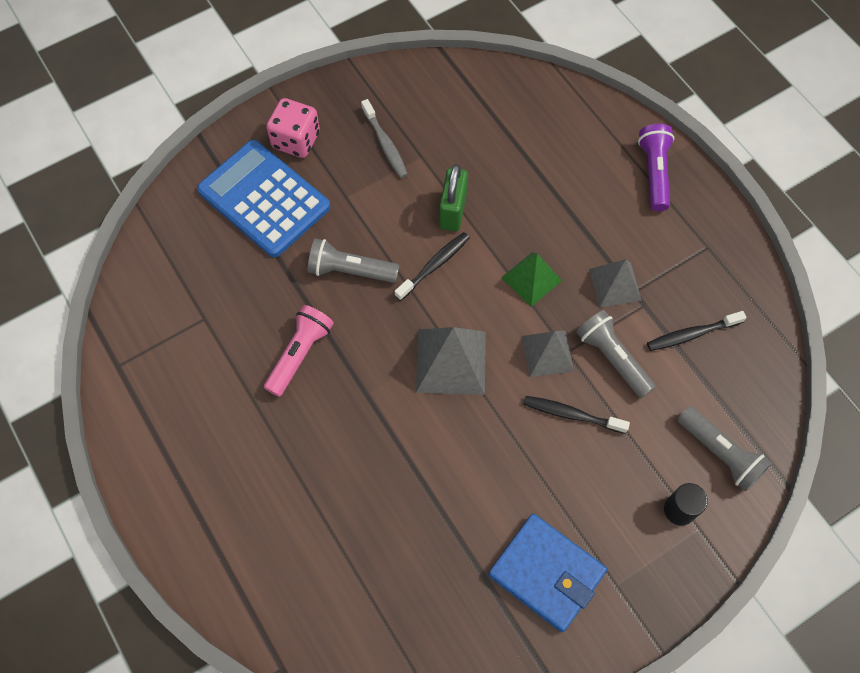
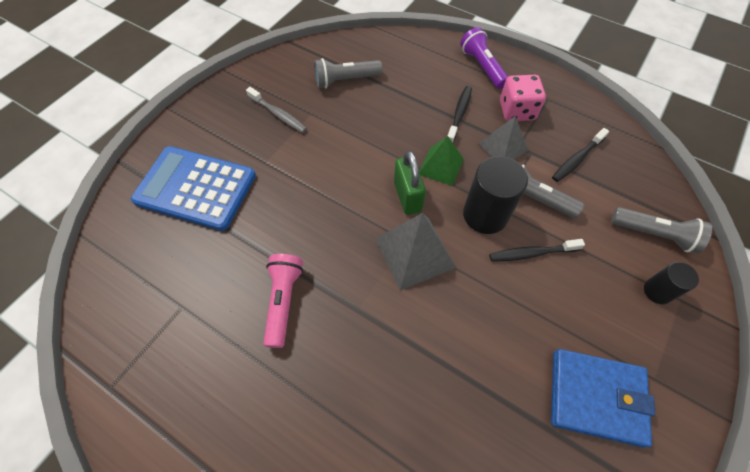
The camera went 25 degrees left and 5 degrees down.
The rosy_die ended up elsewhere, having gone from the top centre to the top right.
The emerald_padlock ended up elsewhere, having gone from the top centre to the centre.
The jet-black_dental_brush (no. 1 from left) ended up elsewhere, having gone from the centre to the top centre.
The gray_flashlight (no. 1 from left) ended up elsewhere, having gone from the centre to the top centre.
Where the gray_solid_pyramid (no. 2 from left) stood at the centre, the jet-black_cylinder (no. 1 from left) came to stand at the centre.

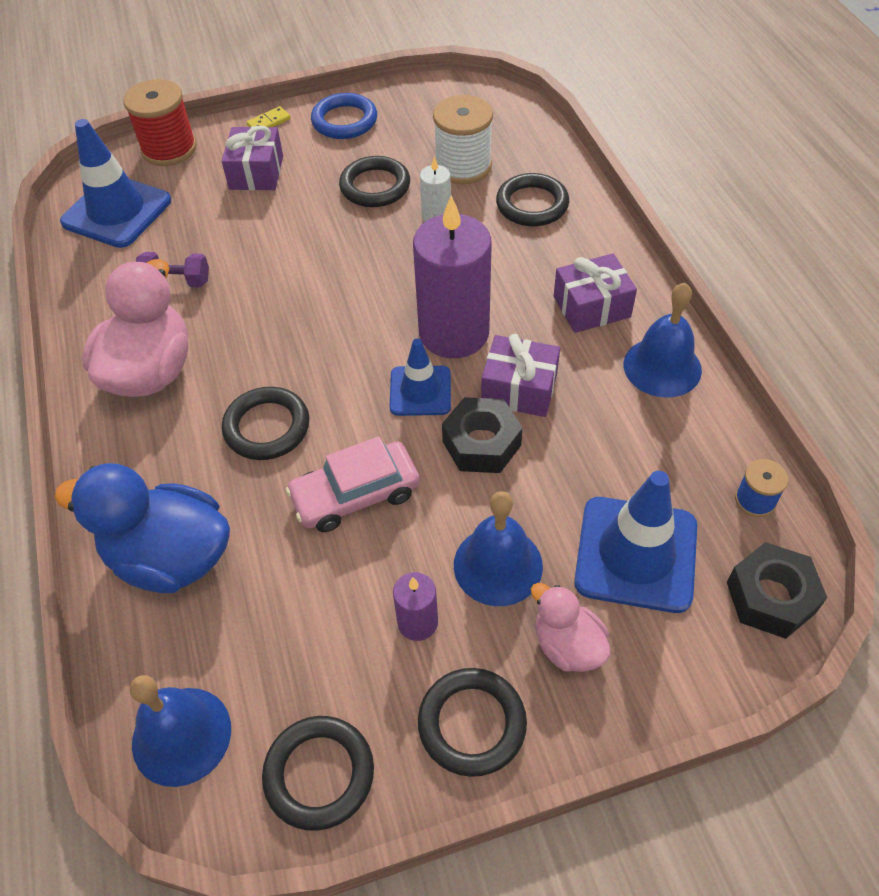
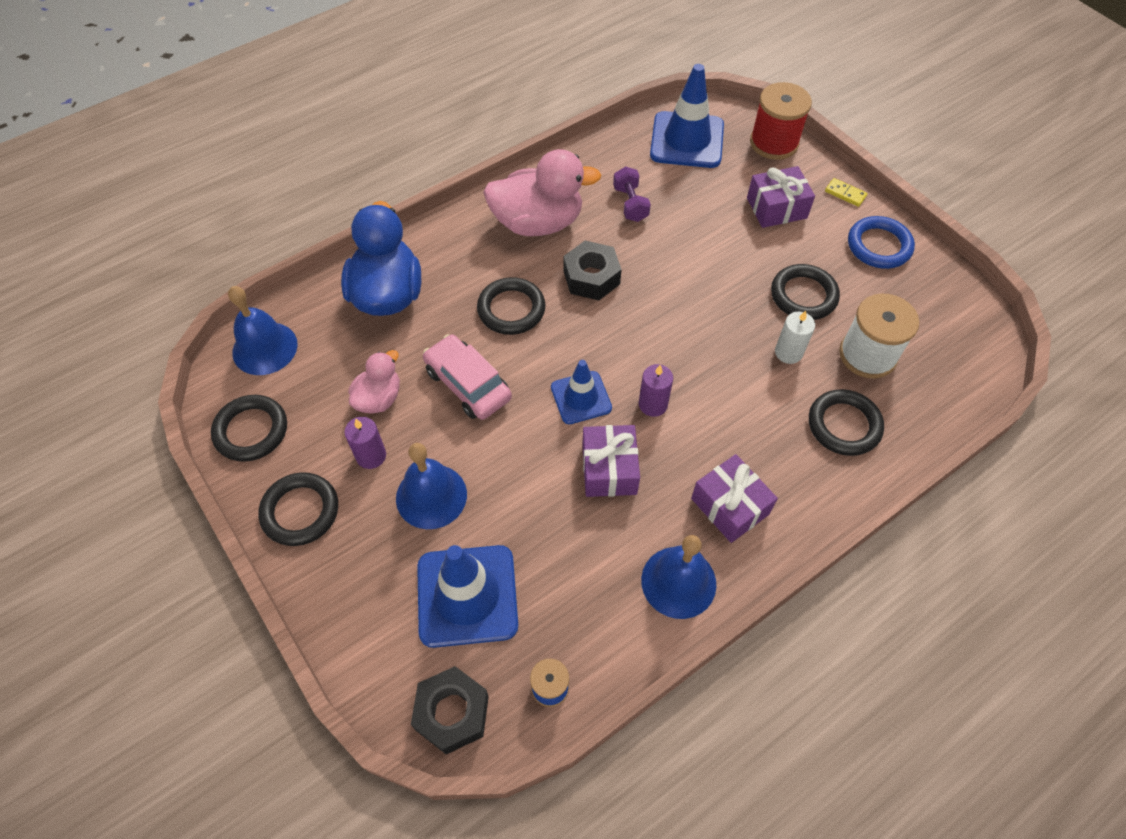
The camera went 70 degrees right and 5 degrees up.
The size of the purple_pillar_candle (no. 2 from left) at the top centre changed by a factor of 0.46.
The jet-black_hexagon_nut (no. 1 from left in the first image) ended up elsewhere, having gone from the centre to the top centre.
The rosy_toy_duck (no. 2 from left in the first image) ended up elsewhere, having gone from the bottom centre to the middle left.

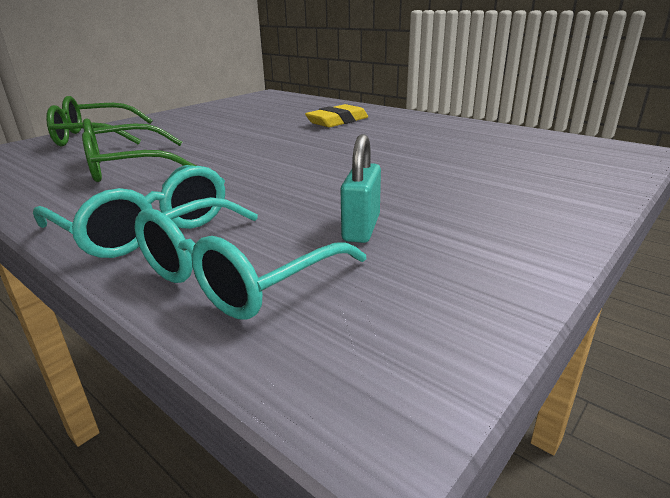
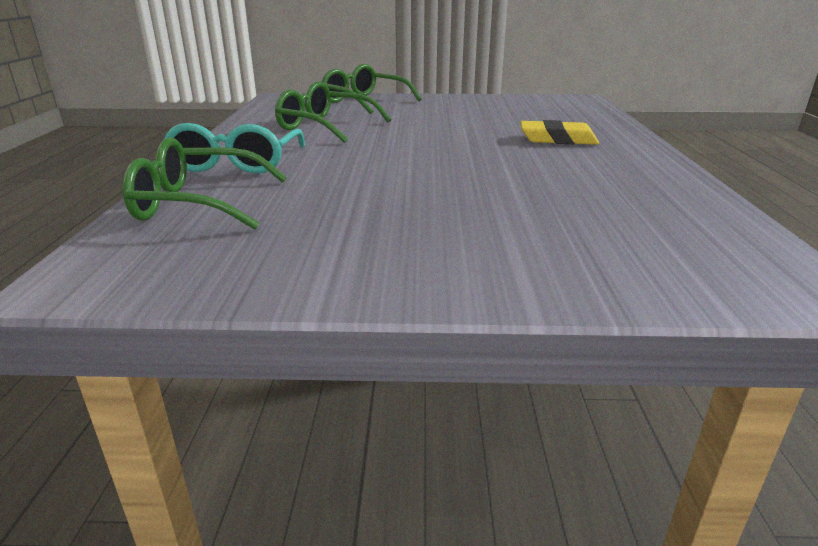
The camera went 50 degrees right and 0 degrees up.
The second view lost the aqua_padlock at the centre.
What was the aqua_eyeglasses (no. 2 from left) at the centre turned into the emerald_eyeglasses (no. 1 from left) at the middle left.

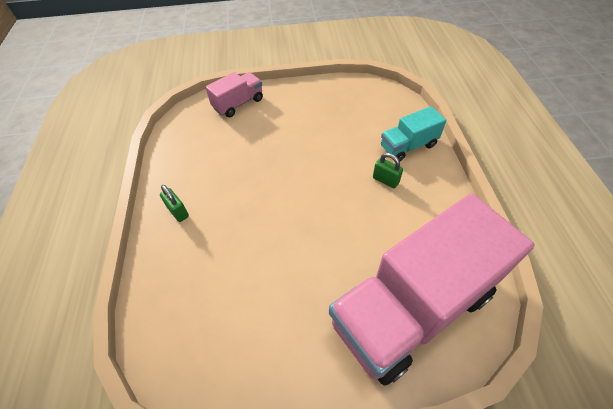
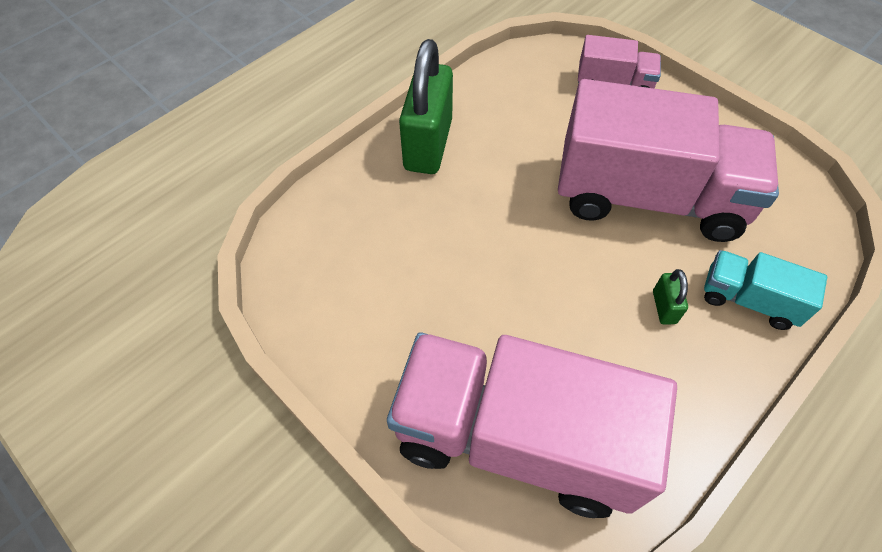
The camera went 50 degrees right and 5 degrees up.
The size of the emerald_padlock (no. 1 from left) at the middle left changed by a factor of 2.34.
The second view gained the rosy_toy_truck (no. 3 from left) at the top right.

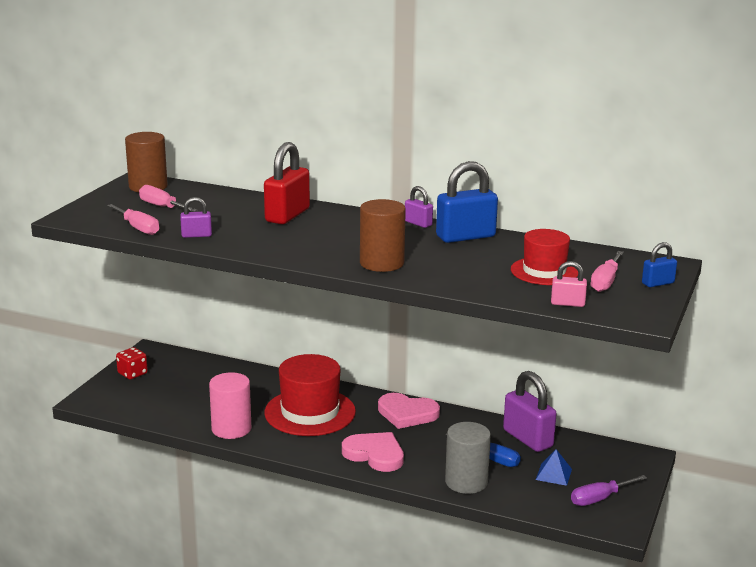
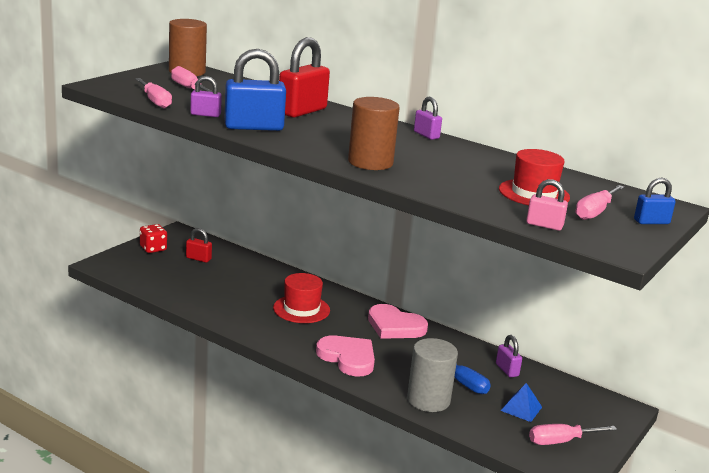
The camera went 10 degrees right and 0 degrees up.
The royal_blue_padlock (no. 1 from left) ended up elsewhere, having gone from the centre to the top centre.
The size of the crimson_tall_hat (no. 1 from left) at the bottom centre changed by a factor of 0.64.
The size of the purple_padlock (no. 3 from left) at the bottom right changed by a factor of 0.51.
The second view lost the rosy_cylinder at the bottom left.
What was the purple_flat_screwdriver at the bottom right turned into the rosy_flat_screwdriver (no. 3 from left) at the bottom right.
The second view gained the crimson_padlock (no. 1 from left) at the middle left.

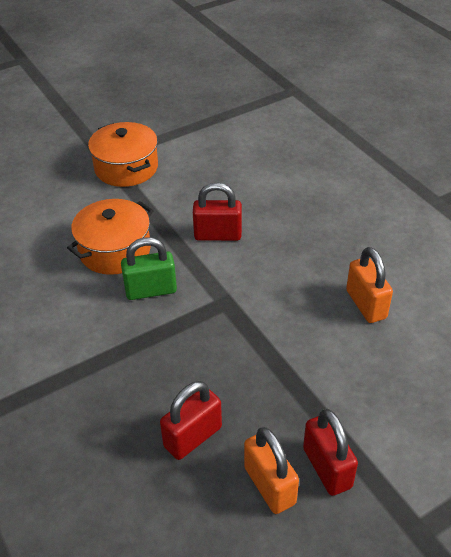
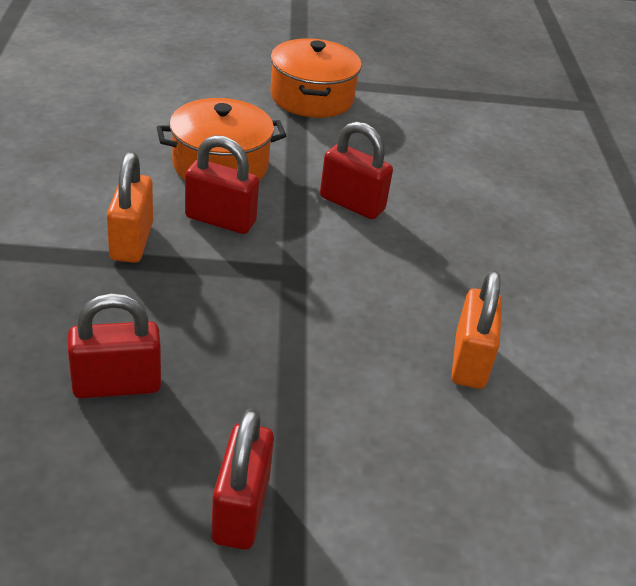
The camera went 25 degrees right and 5 degrees down.
What was the emerald_padlock at the middle left turned into the crimson_padlock (no. 2 from left) at the top centre.
The orange-coloured_padlock (no. 1 from left) ended up elsewhere, having gone from the bottom centre to the middle left.

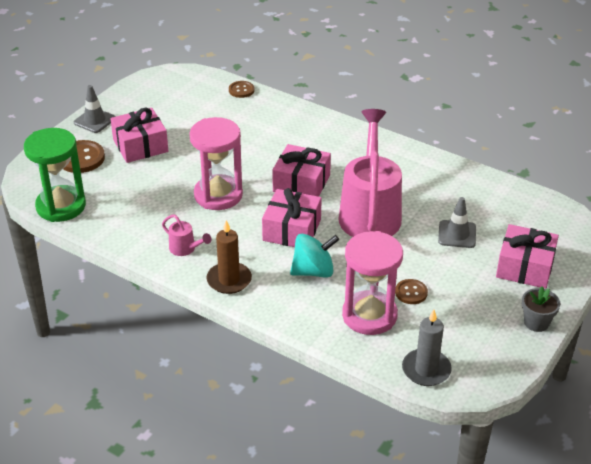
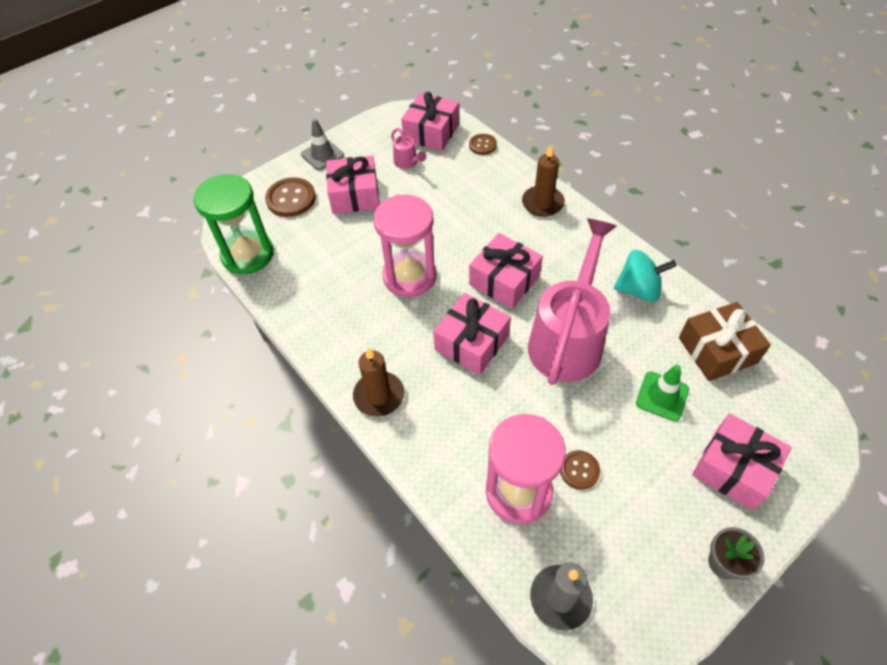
The camera went 20 degrees right and 15 degrees up.
What was the gray_road_cone (no. 2 from left) at the middle right turned into the emerald_road_cone at the middle right.
The rosy_watering_pot (no. 1 from left) ended up elsewhere, having gone from the middle left to the top centre.
The aqua_toy_top ended up elsewhere, having gone from the centre to the middle right.
The second view gained the rosy_gift (no. 2 from left) at the top centre.
The second view gained the russet_pillar_candle (no. 2 from left) at the top centre.
The second view gained the russet_gift at the middle right.

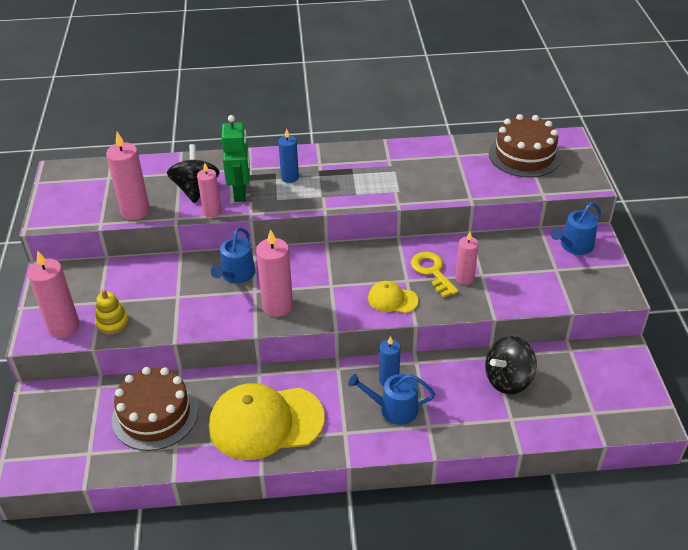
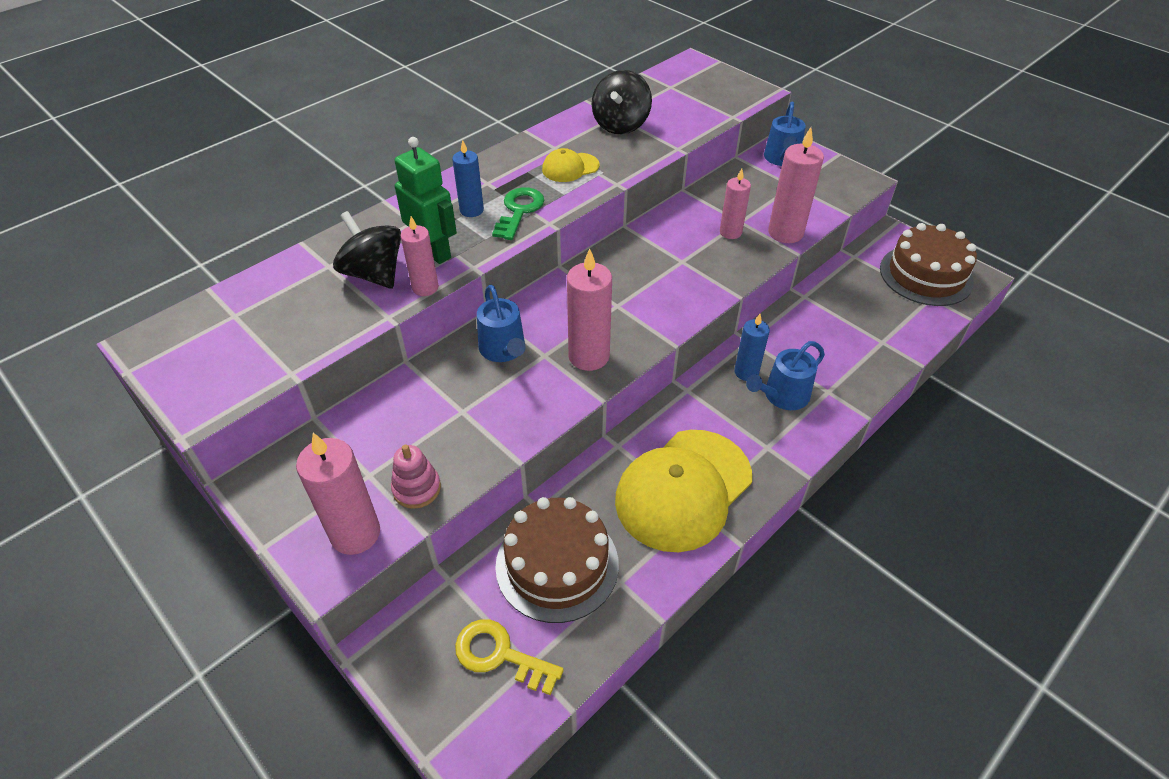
The camera went 40 degrees left and 5 degrees up.
The russet_gateau (no. 2 from left) ended up elsewhere, having gone from the top right to the middle right.
The rosy_pillar_candle (no. 2 from left in the first image) ended up elsewhere, having gone from the top left to the top right.
The golden_door_key ended up elsewhere, having gone from the centre to the bottom centre.
The golden_cap (no. 2 from left in the first image) ended up elsewhere, having gone from the centre to the top centre.
What was the golden_stacking_toy at the middle left turned into the rosy_stacking_toy at the centre.
The jet-black_toy_top (no. 2 from left) ended up elsewhere, having gone from the middle right to the top centre.
The second view gained the emerald_door_key at the top centre.

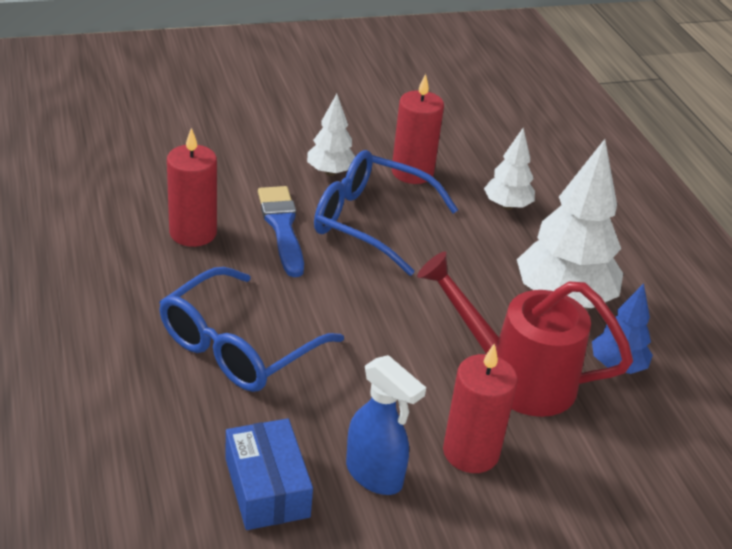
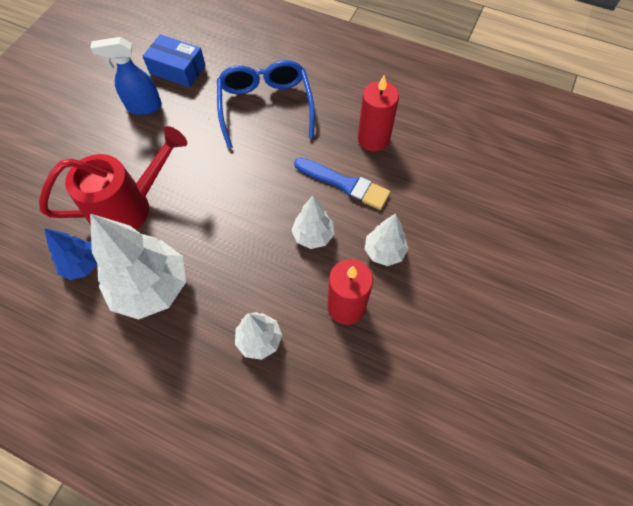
The camera went 135 degrees right and 25 degrees up.
Where the royal_blue_eyeglasses (no. 2 from left) stood at the centre, the pure_white_fir_tree (no. 3 from left) came to stand at the centre.
The second view lost the crimson_pillar_candle (no. 3 from left) at the bottom centre.

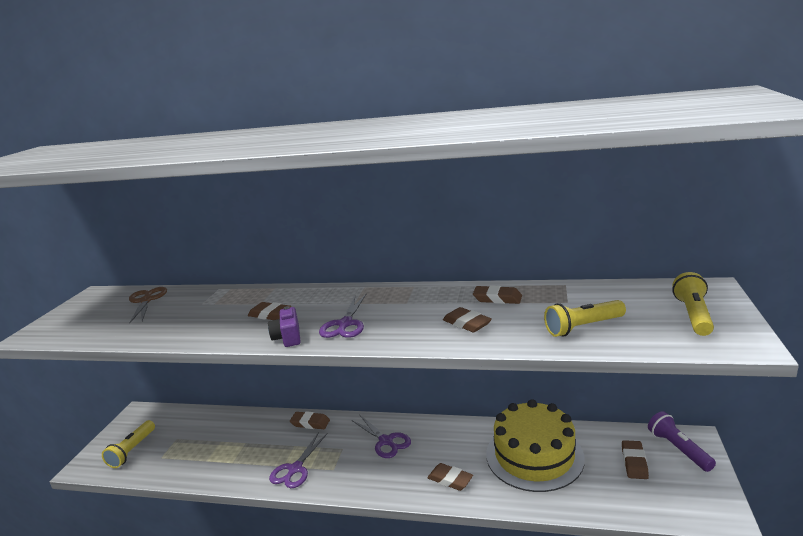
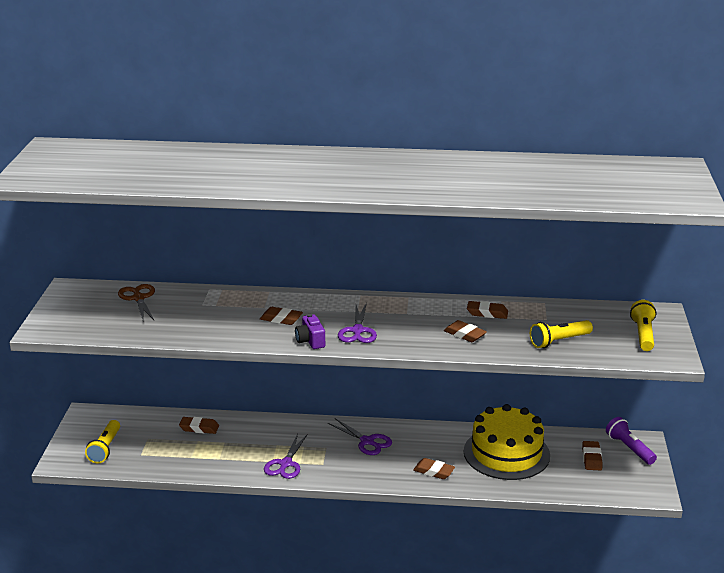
The camera went 10 degrees left and 5 degrees up.
The russet_gum_eraser (no. 2 from left in the first image) ended up elsewhere, having gone from the bottom centre to the bottom left.

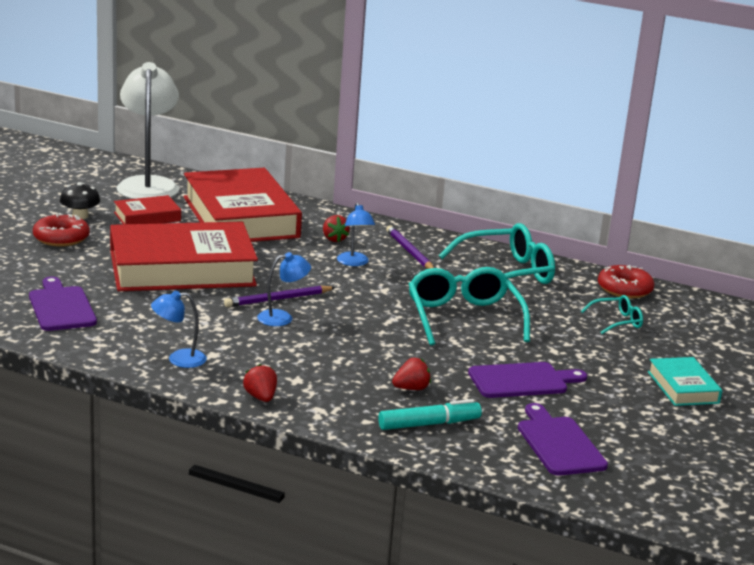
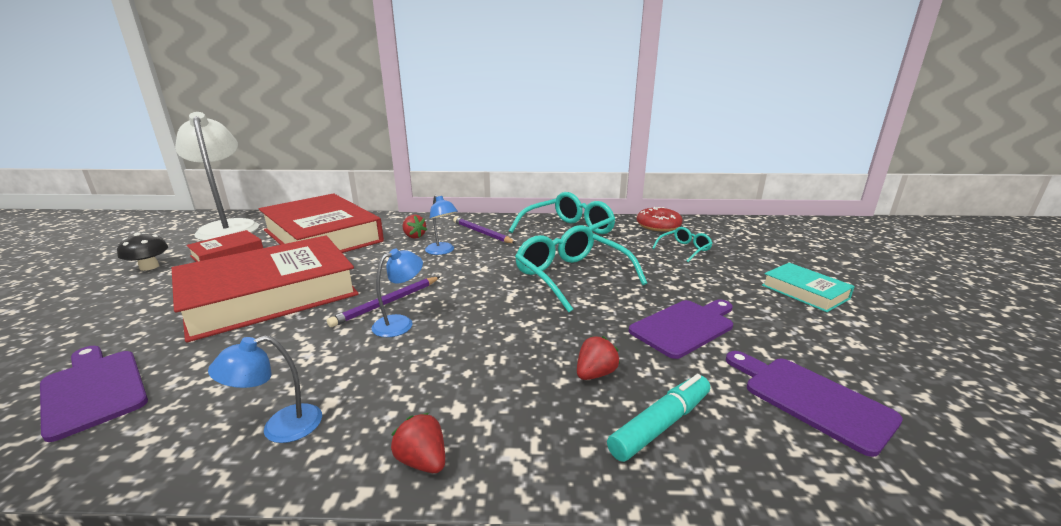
The camera went 20 degrees left and 0 degrees up.
The second view lost the crimson_glazed_donut (no. 1 from left) at the middle left.

